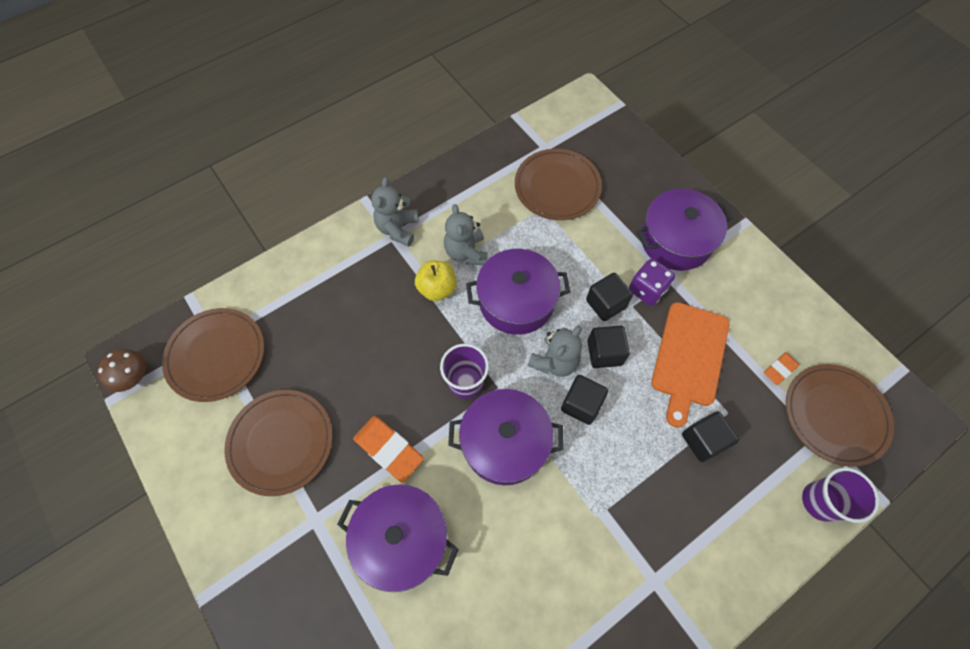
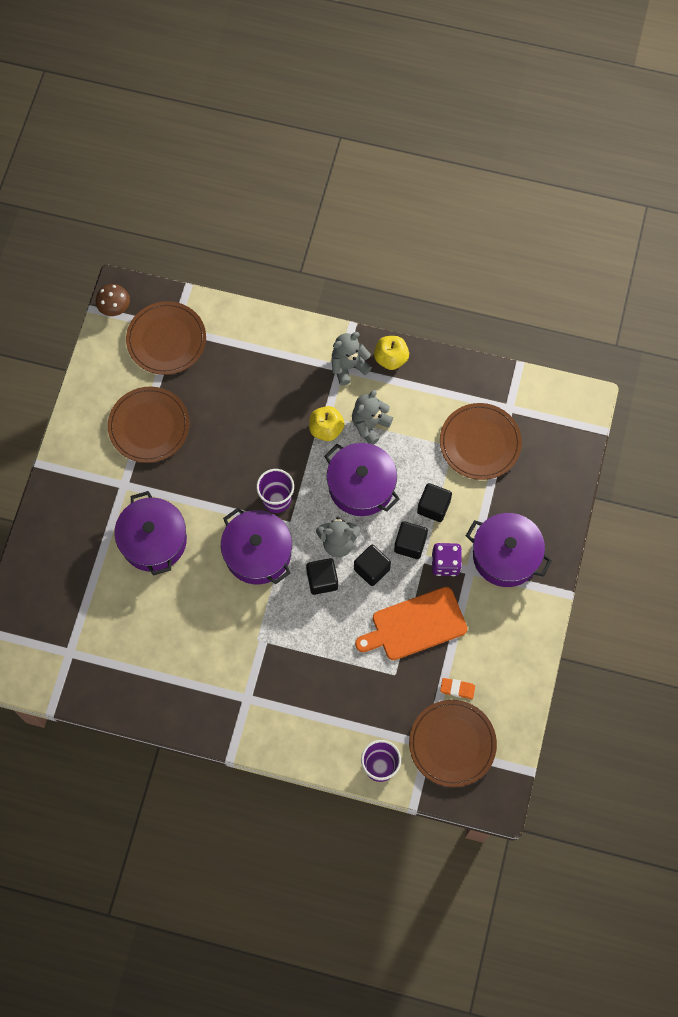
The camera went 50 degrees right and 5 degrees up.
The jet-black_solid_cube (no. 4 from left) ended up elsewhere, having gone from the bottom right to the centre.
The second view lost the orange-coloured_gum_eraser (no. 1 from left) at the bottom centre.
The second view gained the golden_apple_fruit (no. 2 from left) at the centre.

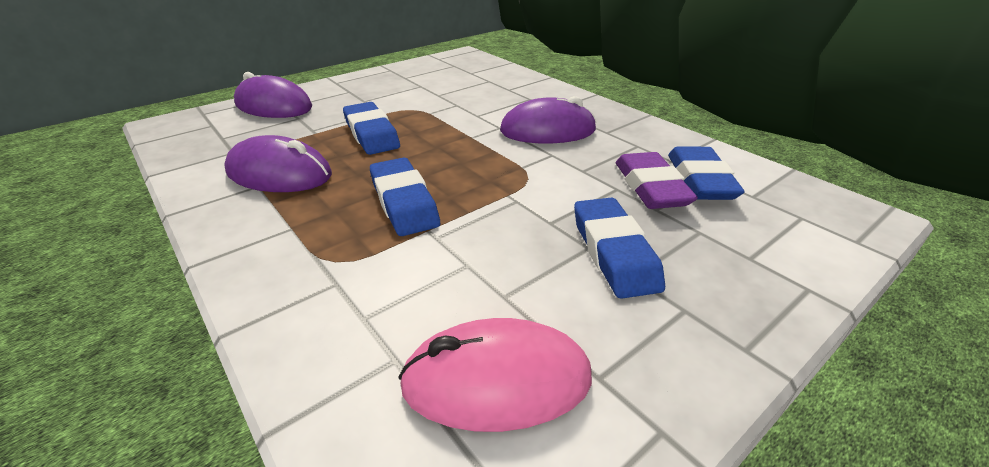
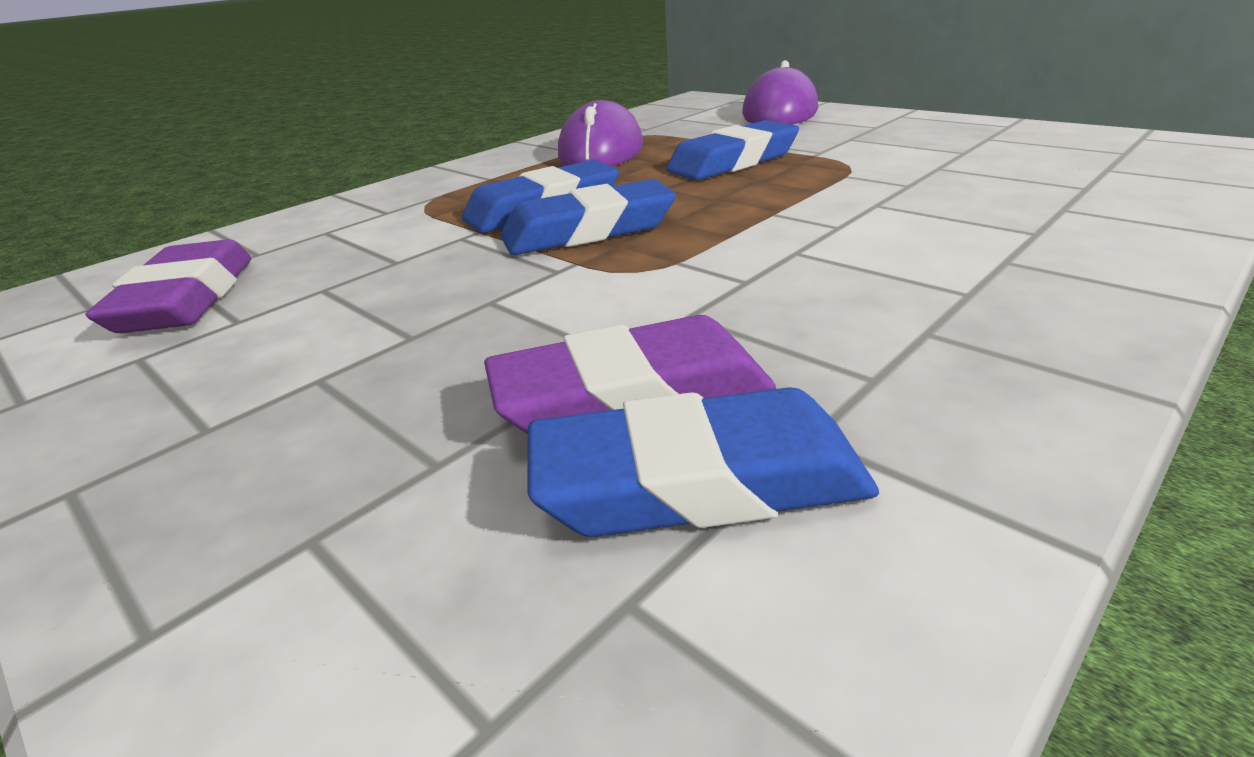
The camera went 85 degrees right and 5 degrees down.
The second view lost the purple_mouse (no. 3 from left) at the top centre.
The royal_blue_gum_eraser (no. 3 from left in the first image) ended up elsewhere, having gone from the centre to the top centre.
Where the rosy_mouse stood at the bottom centre, the purple_gum_eraser (no. 1 from left) came to stand at the middle left.

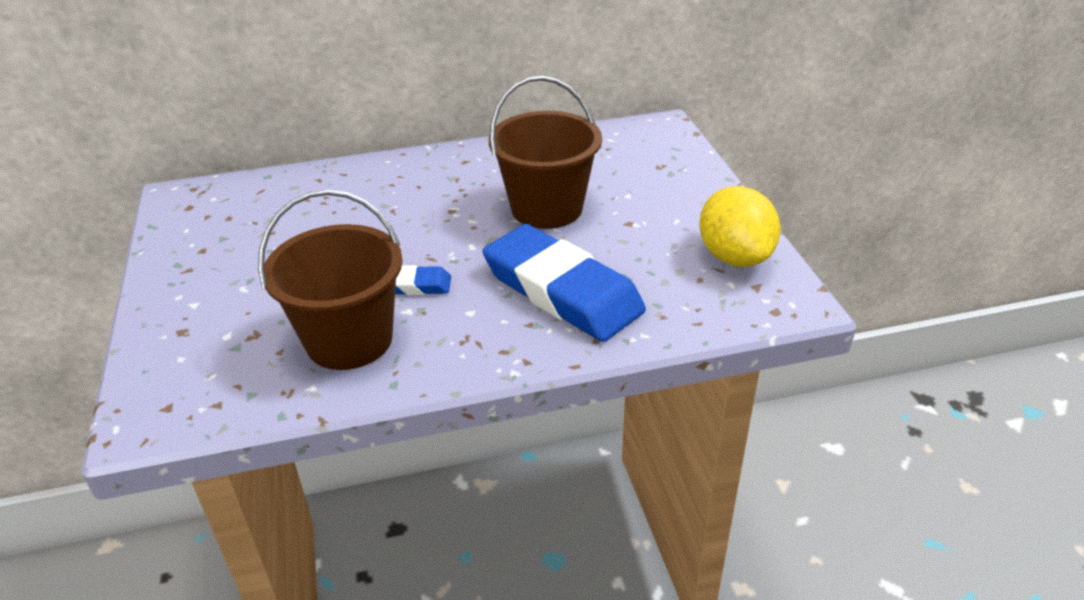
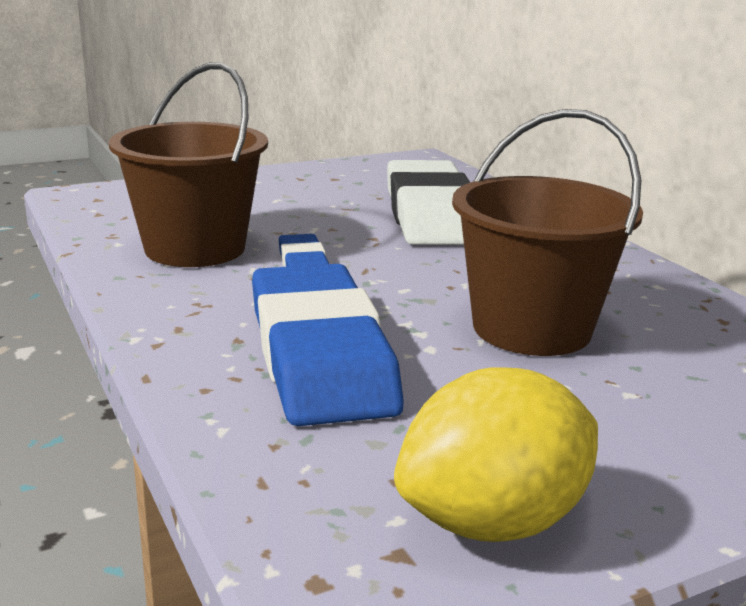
The camera went 75 degrees right and 15 degrees down.
The royal_blue_gum_eraser (no. 2 from left) at the centre ended up facing another way, 45 degrees counterclockwise from before.
The second view gained the pure_white_gum_eraser at the centre.

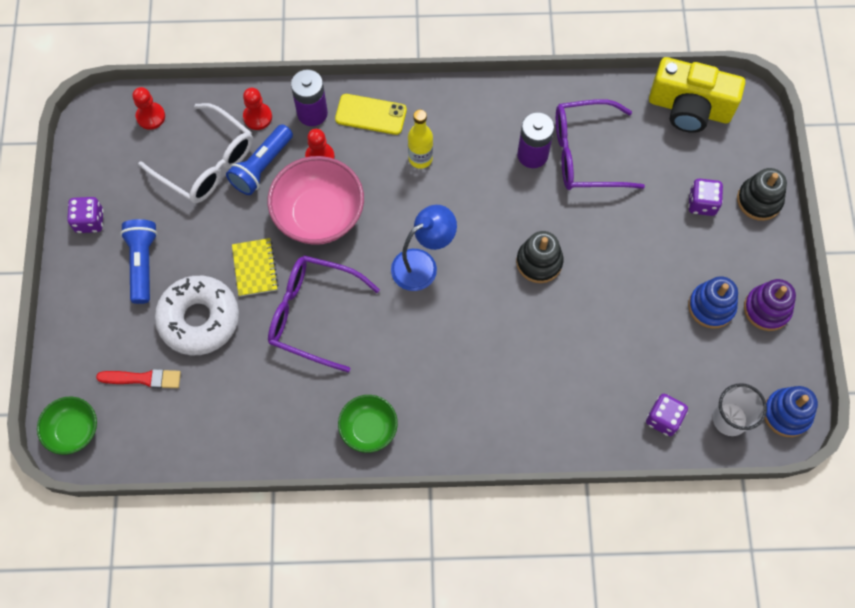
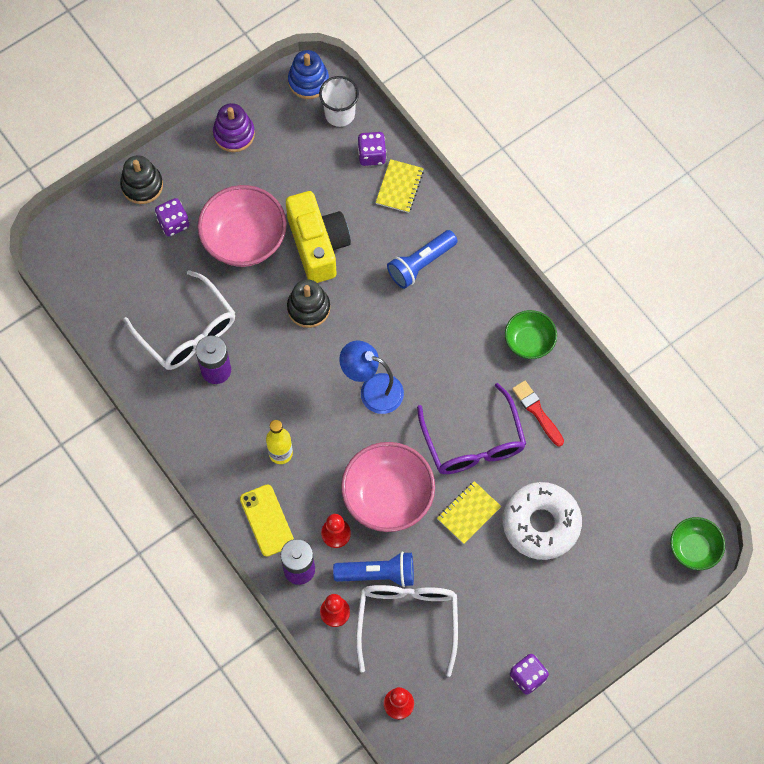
The camera went 125 degrees left and 0 degrees up.
The golden_compact_camera ended up elsewhere, having gone from the top right to the top centre.
What was the purple_eyeglasses (no. 2 from left) at the top right turned into the pure_white_eyeglasses (no. 1 from left) at the middle left.
The royal_blue_flashlight (no. 1 from left in the first image) ended up elsewhere, having gone from the middle left to the centre.
The second view lost the royal_blue_stacking_toy (no. 1 from left) at the middle right.
The crimson_brush ended up elsewhere, having gone from the middle left to the middle right.
The second view gained the golden_notepad (no. 1 from left) at the top centre.
The second view gained the rosy_bowl (no. 1 from left) at the top left.

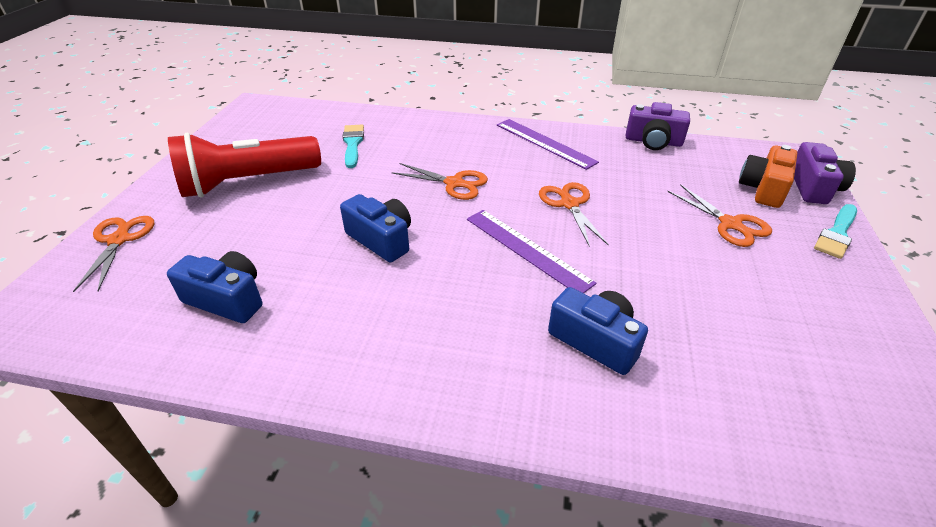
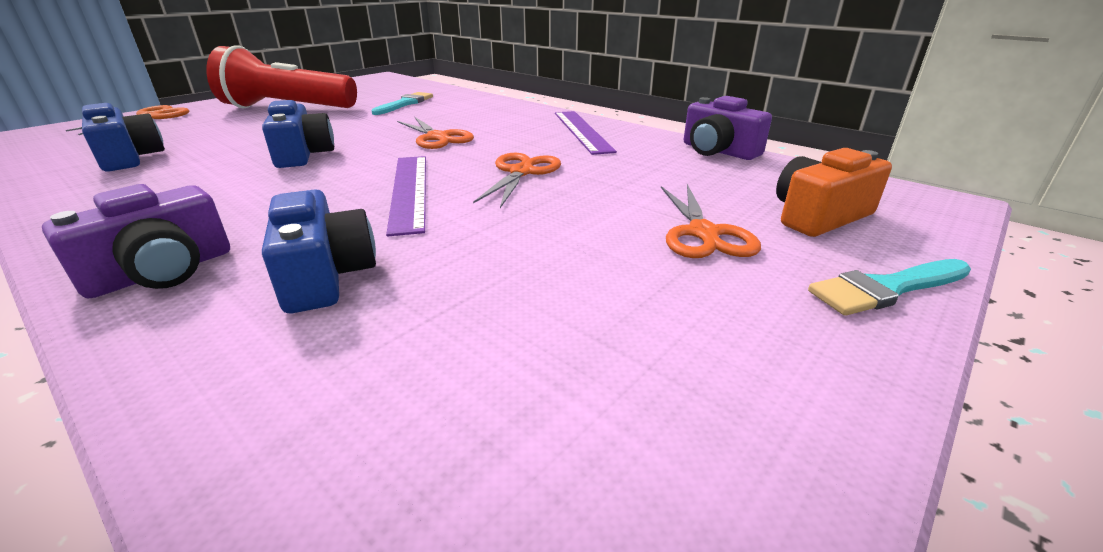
The camera went 30 degrees right and 10 degrees down.
The purple_compact_camera (no. 2 from left in the first image) ended up elsewhere, having gone from the top right to the middle left.

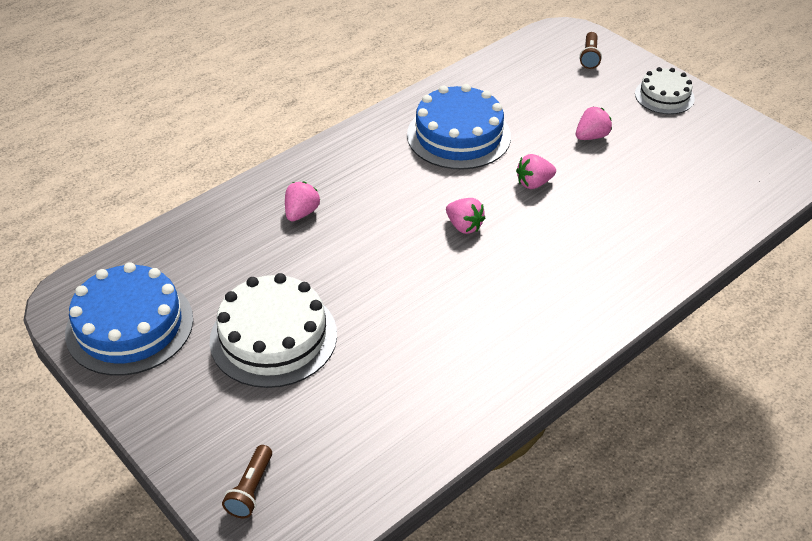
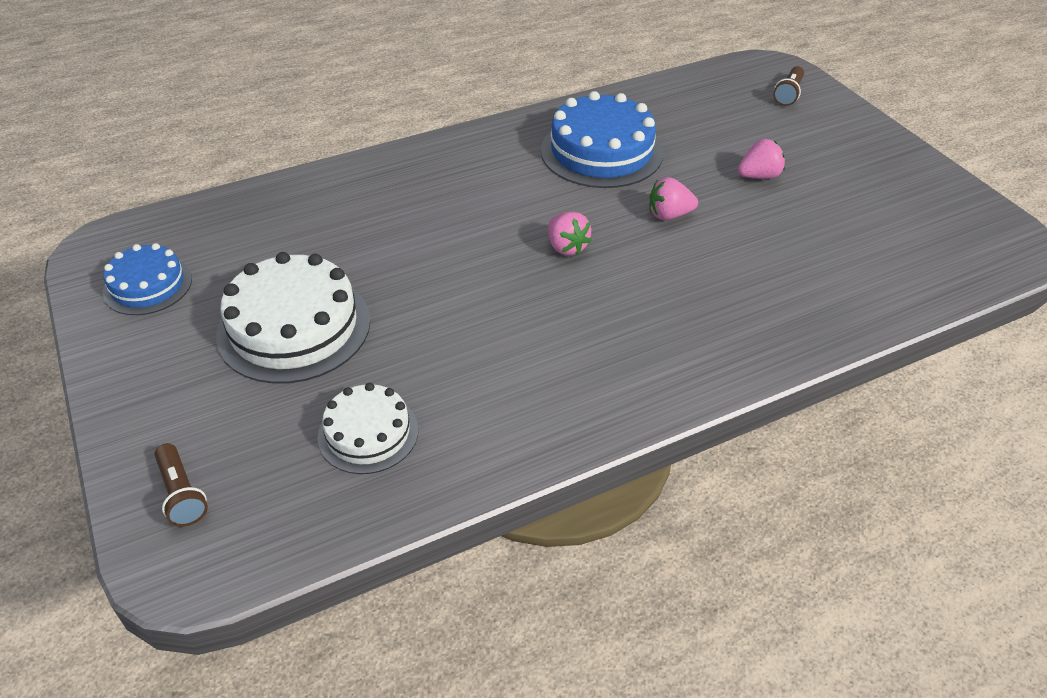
The camera went 15 degrees right and 0 degrees up.
The pure_white_gateau (no. 2 from left) ended up elsewhere, having gone from the top right to the centre.
The second view lost the rosy_toy_strawberry (no. 1 from left) at the centre.
The size of the royal_blue_gateau (no. 1 from left) at the middle left changed by a factor of 0.59.
The russet_flashlight (no. 1 from left) at the bottom left ended up facing another way, 60 degrees counterclockwise from before.

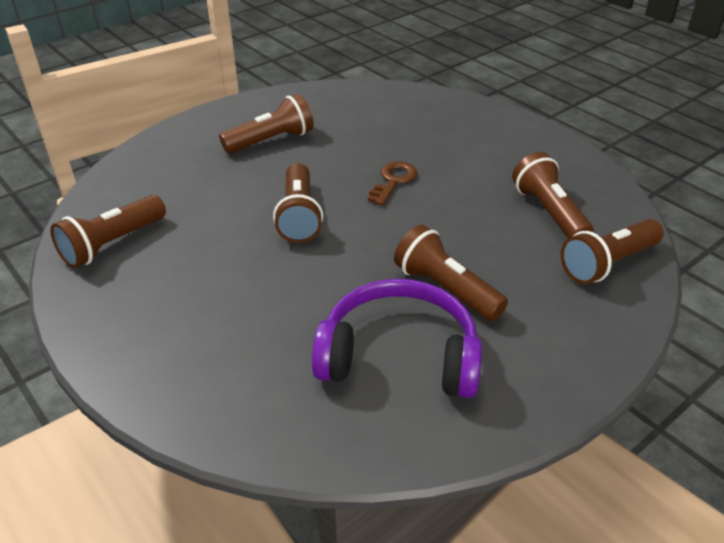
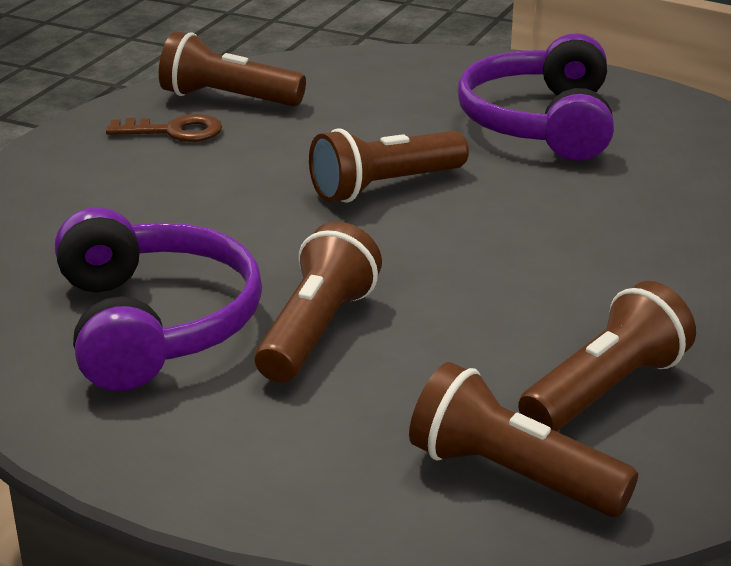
The camera went 65 degrees right and 10 degrees down.
Where the russet_flashlight (no. 2 from left) stood at the top centre, the purple_over-ear_headphones (no. 2 from left) came to stand at the top right.
The russet_door_key ended up elsewhere, having gone from the centre to the top left.

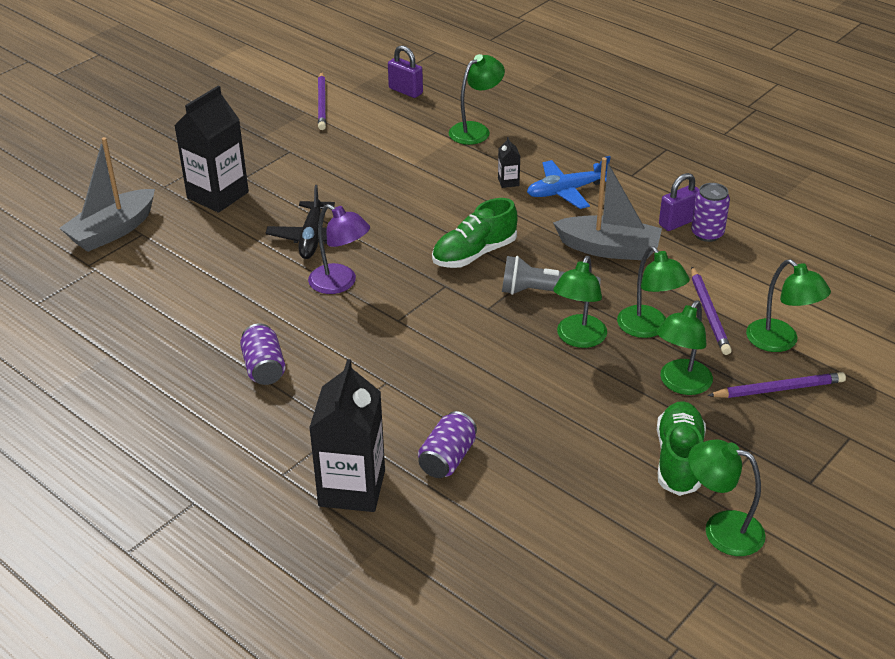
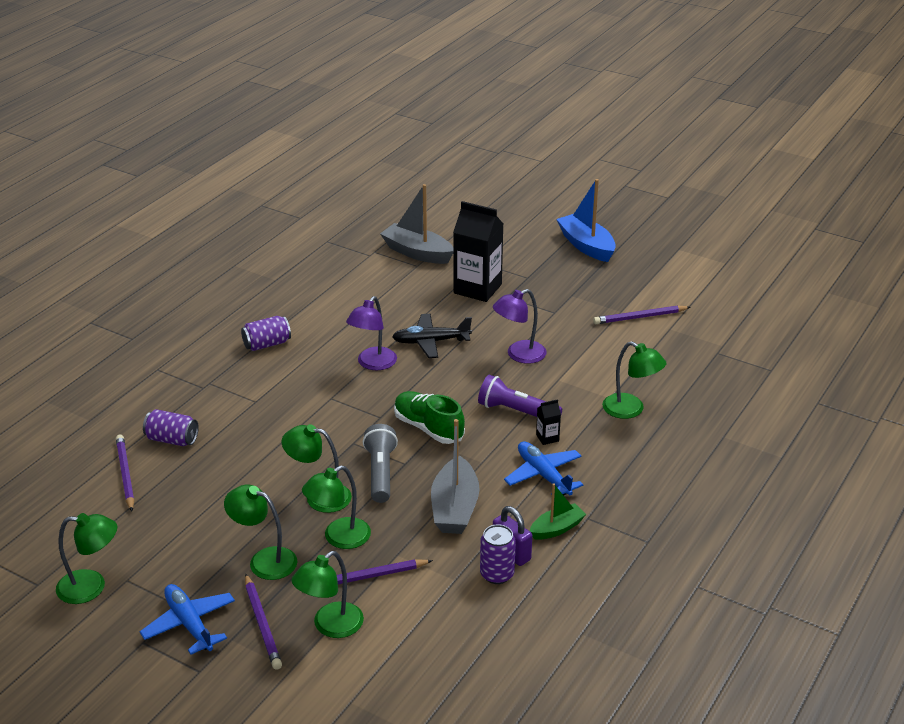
The camera went 80 degrees right and 5 degrees down.
The second view lost the purple_padlock (no. 1 from left) at the top centre.
The second view lost the jet-black_carton (no. 2 from left) at the centre.
The second view lost the emerald_shoe (no. 2 from left) at the bottom right.
The emerald_reading_lamp (no. 5 from left in the first image) at the bottom right ended up facing another way, 75 degrees clockwise from before.
The second view gained the royal_blue_boat at the top centre.
The second view gained the purple_reading_lamp (no. 2 from left) at the centre.
The second view gained the purple_flashlight at the centre.
The second view gained the purple_wooden_pencil (no. 1 from left) at the middle left.
The second view gained the emerald_boat at the bottom centre.
The second view gained the royal_blue_toy_plane (no. 1 from left) at the bottom left.

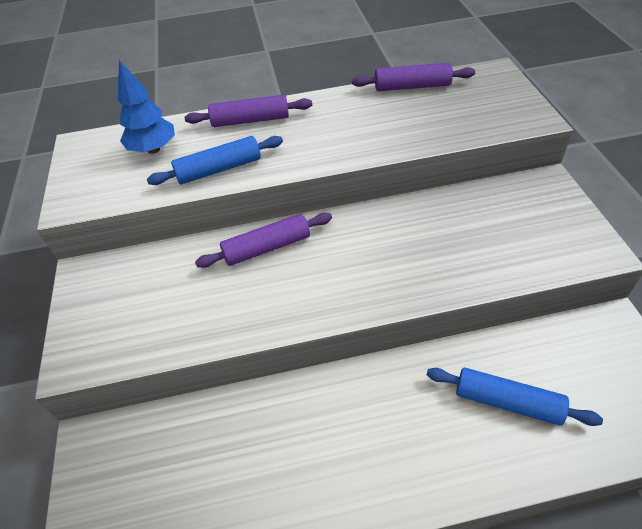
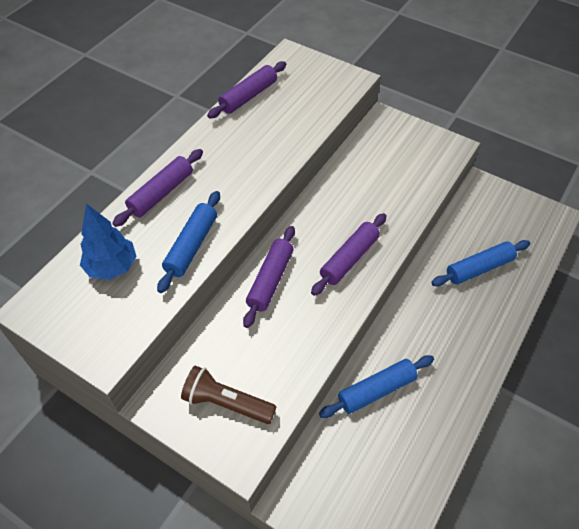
The camera went 50 degrees left and 5 degrees up.
The second view gained the purple_rolling_pin (no. 4 from left) at the centre.
The second view gained the royal_blue_rolling_pin (no. 2 from left) at the bottom centre.
The second view gained the russet_flashlight at the bottom centre.

